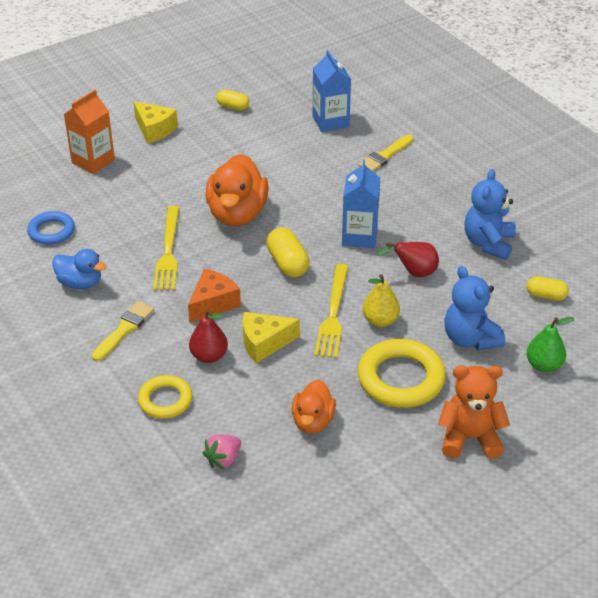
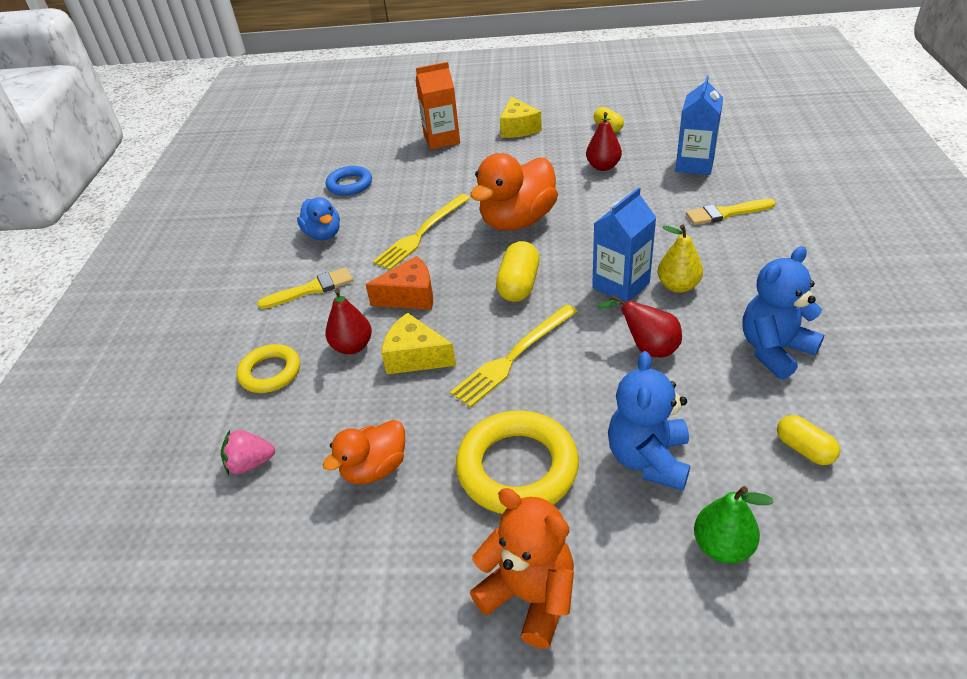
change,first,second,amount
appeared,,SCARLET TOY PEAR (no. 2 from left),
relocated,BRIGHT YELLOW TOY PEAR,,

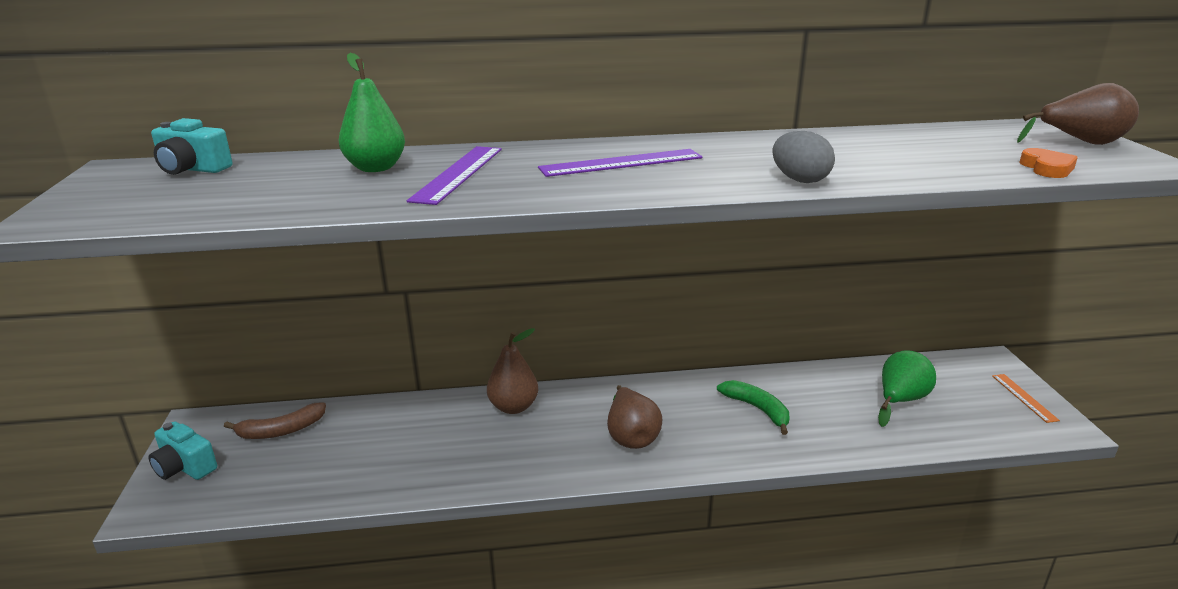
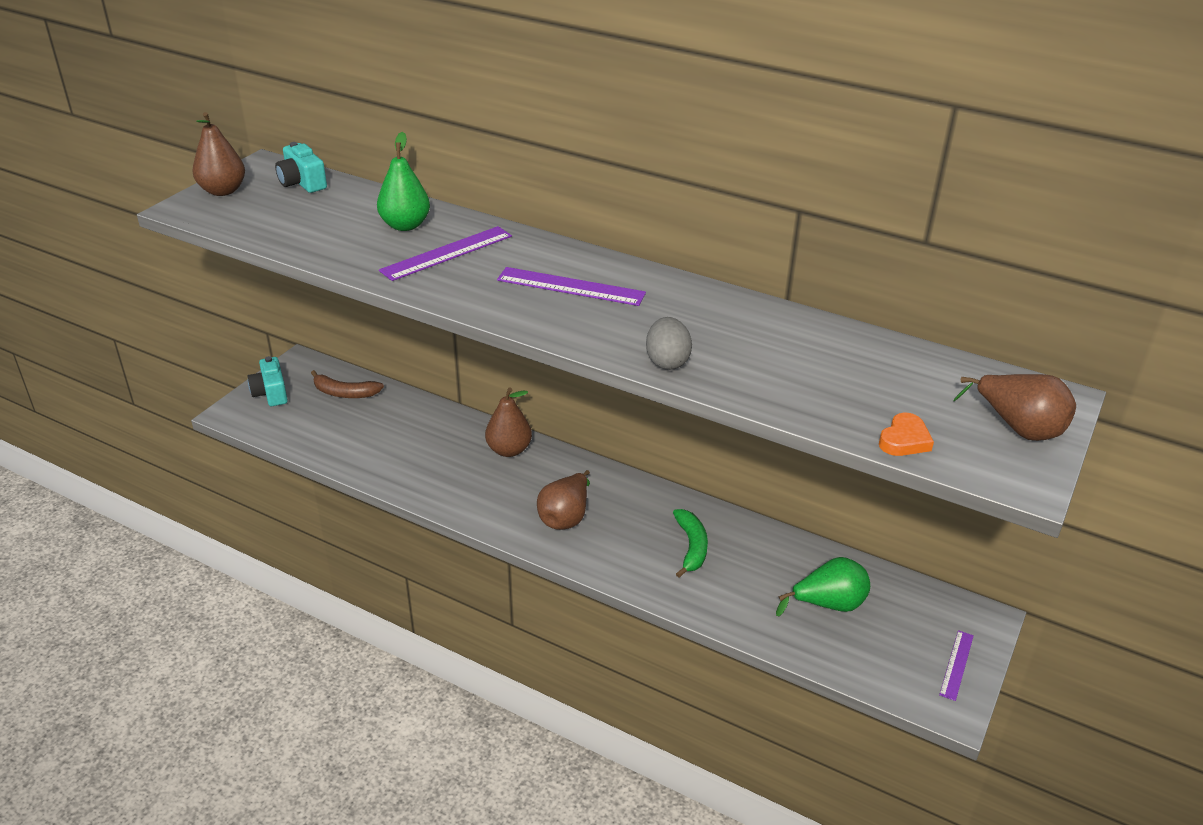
change,first,second,amount
appeared,,RUSSET TOY PEAR (no. 1 from left),
colour,BRIGHT ORANGE MEASURING STICK,PURPLE MEASURING STICK (no. 3 from left),

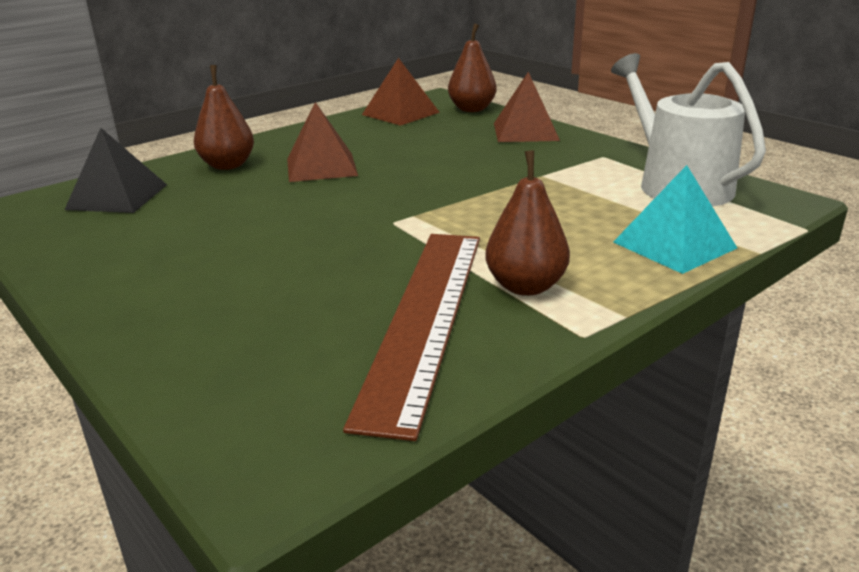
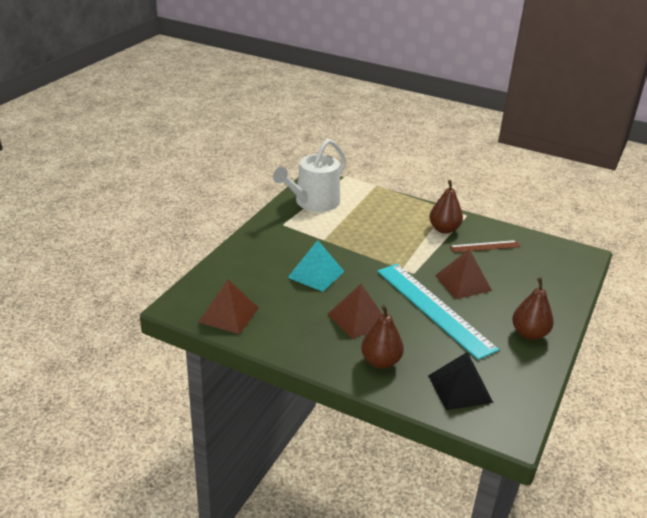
change,first,second,amount
appeared,,AQUA MEASURING STICK,
relocated,RUSSET TOY PEAR (no. 2 from left in the first image),RUSSET TOY PEAR (no. 3 from left),
relocated,RUSSET PYRAMID SHAPE (no. 3 from left),,
relocated,AQUA PYRAMID SHAPE,,
size,RUSSET MEASURING STICK,,x0.50

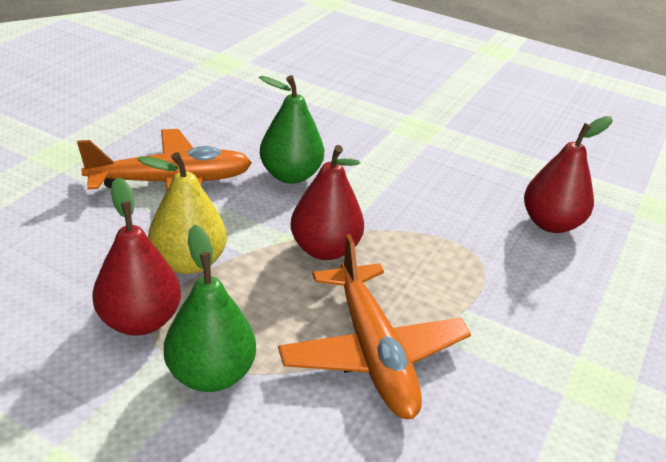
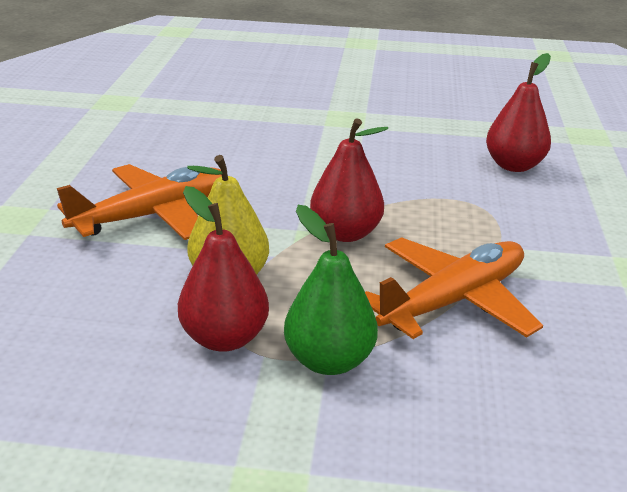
change,first,second,amount
missing,EMERALD TOY PEAR (no. 2 from left),,
spun,BRIGHT ORANGE AEROPLANE (no. 2 from left),,90 degrees counterclockwise

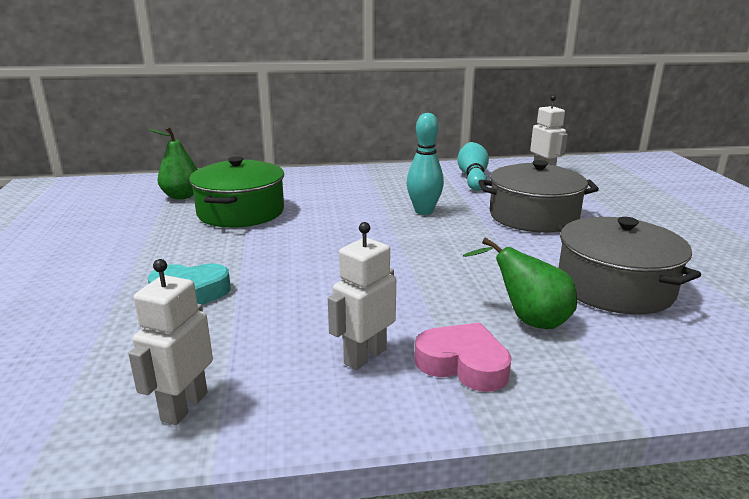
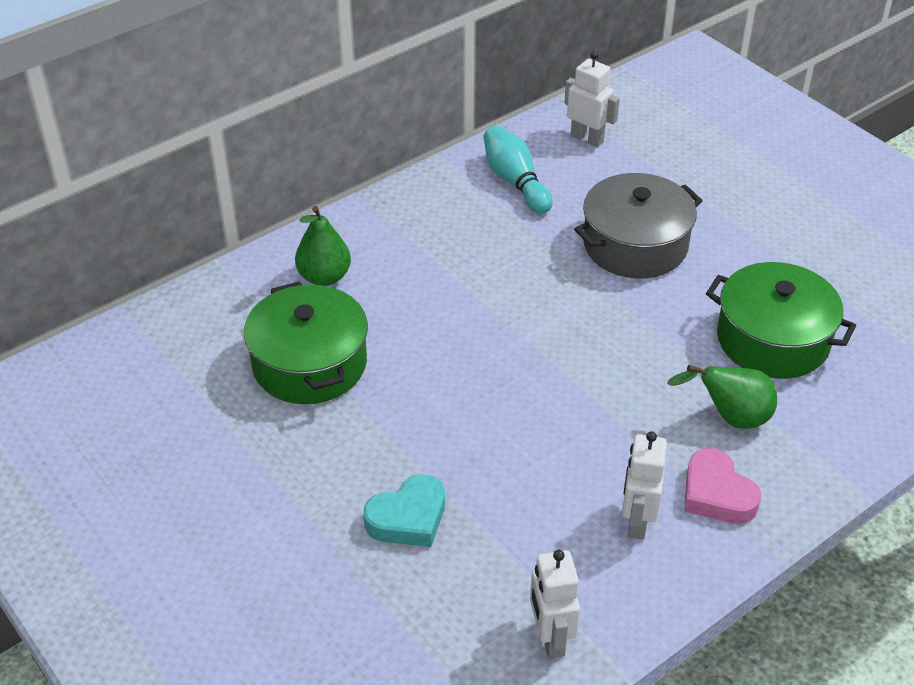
change,first,second,amount
missing,AQUA BOWLING PIN (no. 1 from left),,
relocated,EMERALD TOY PEAR (no. 1 from left),,
colour,ASH-GREY COOKING POT (no. 2 from left),EMERALD COOKING POT (no. 2 from left),
spun,ROSY LOVE HEART,,120 degrees counterclockwise

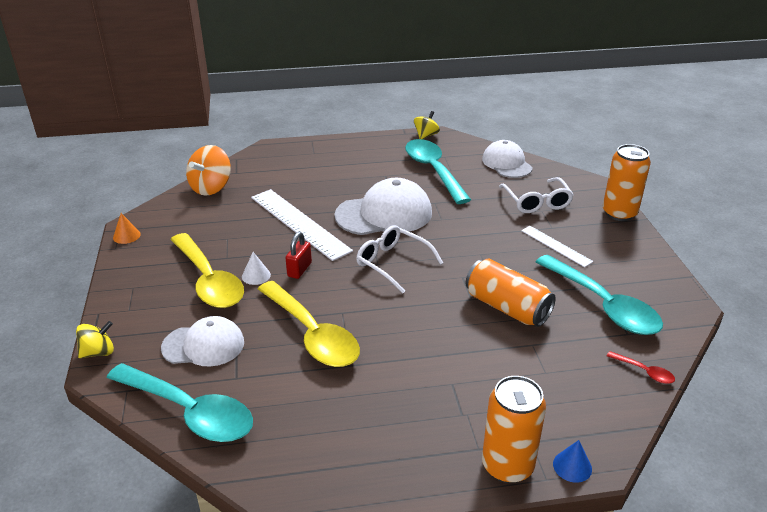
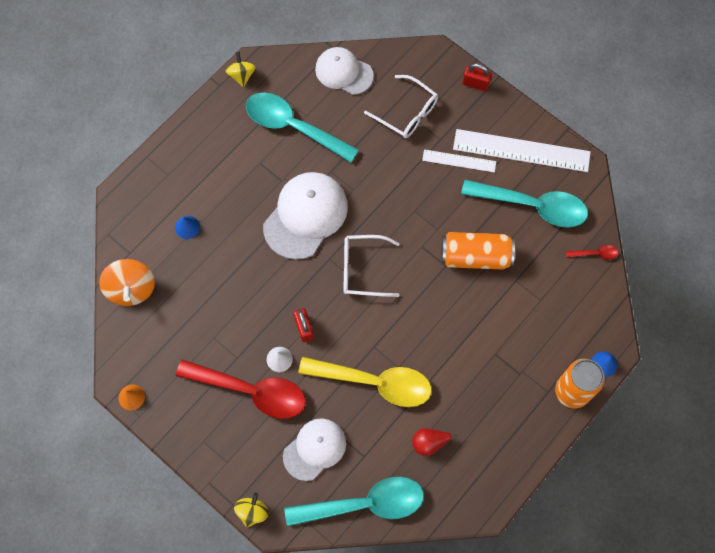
change,first,second,amount
appeared,,ROYAL BLUE SOLID CONE (no. 1 from left),
appeared,,SCARLET TOY PEAR,
relocated,PURE WHITE MEASURING STICK (no. 1 from left in the first image),PURE WHITE MEASURING STICK (no. 2 from left),
exchanged,BRIGHT ORANGE CAN (no. 3 from left),SCARLET LOCK (no. 2 from left),
colour,BRIGHT YELLOW SPOON (no. 1 from left),SCARLET SPOON (no. 1 from left),

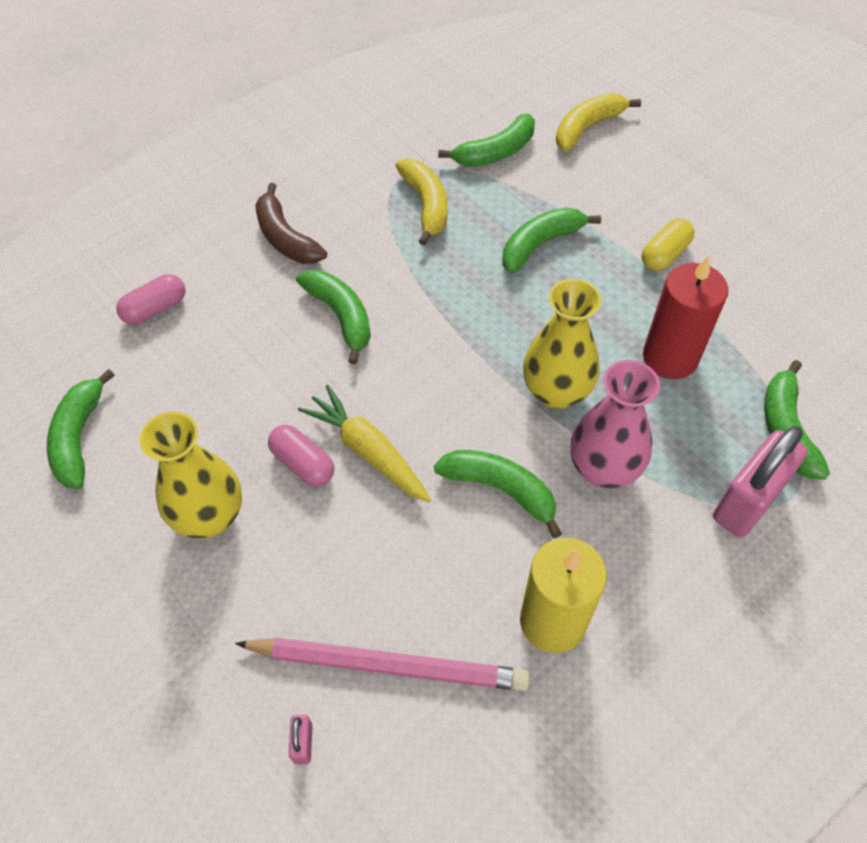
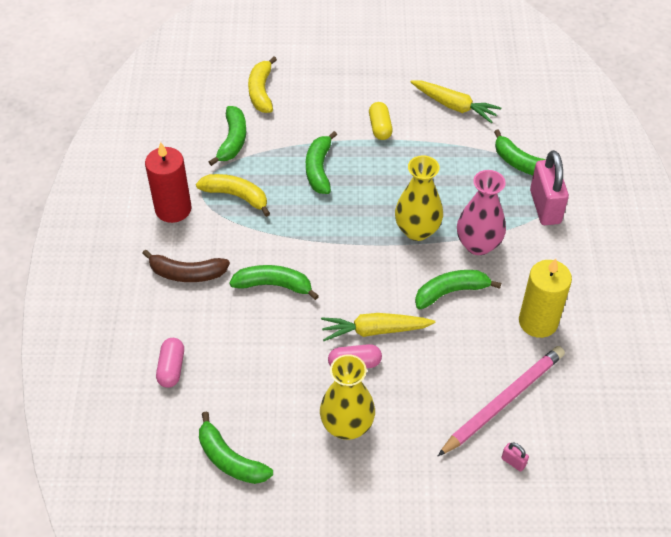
change,first,second,amount
appeared,,BRIGHT YELLOW CARROT (no. 2 from left),
relocated,SCARLET CANDLE,,

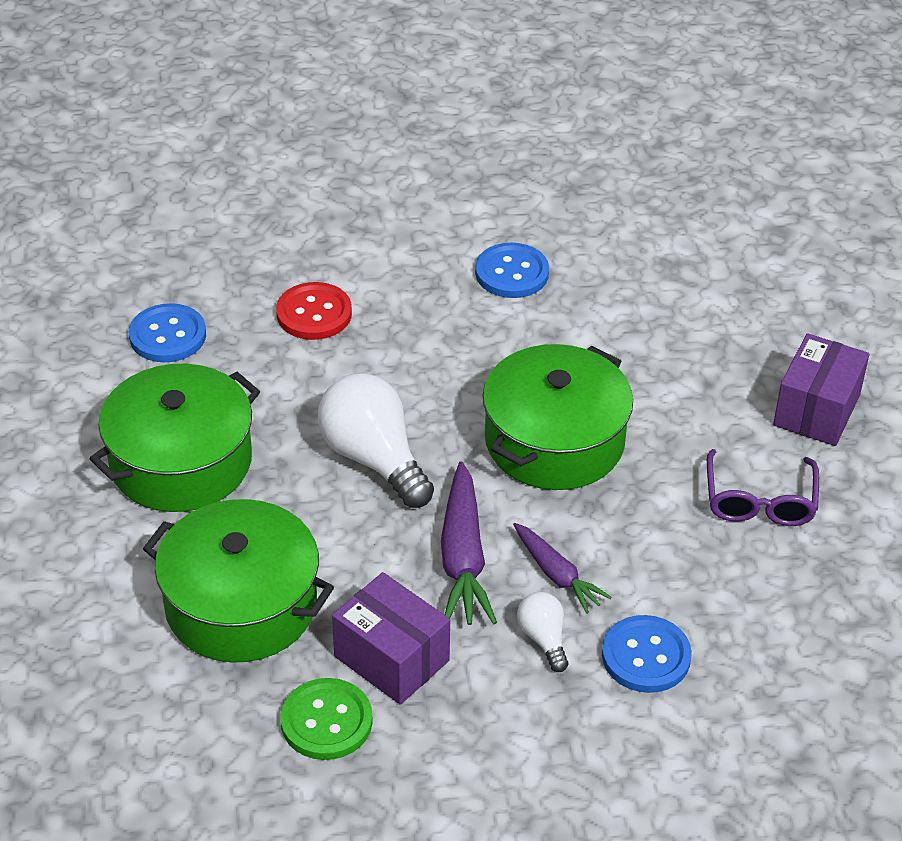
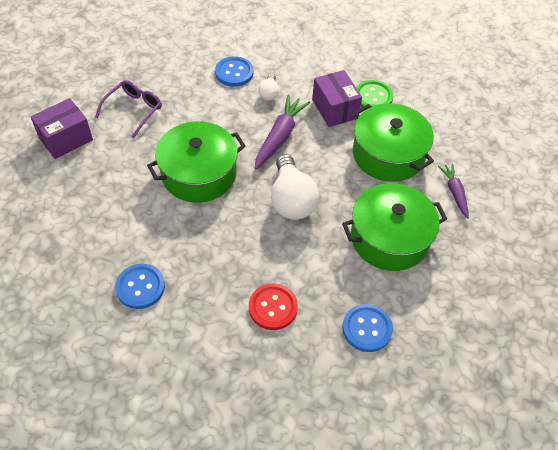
change,first,second,amount
relocated,PURPLE CARROT (no. 2 from left),,

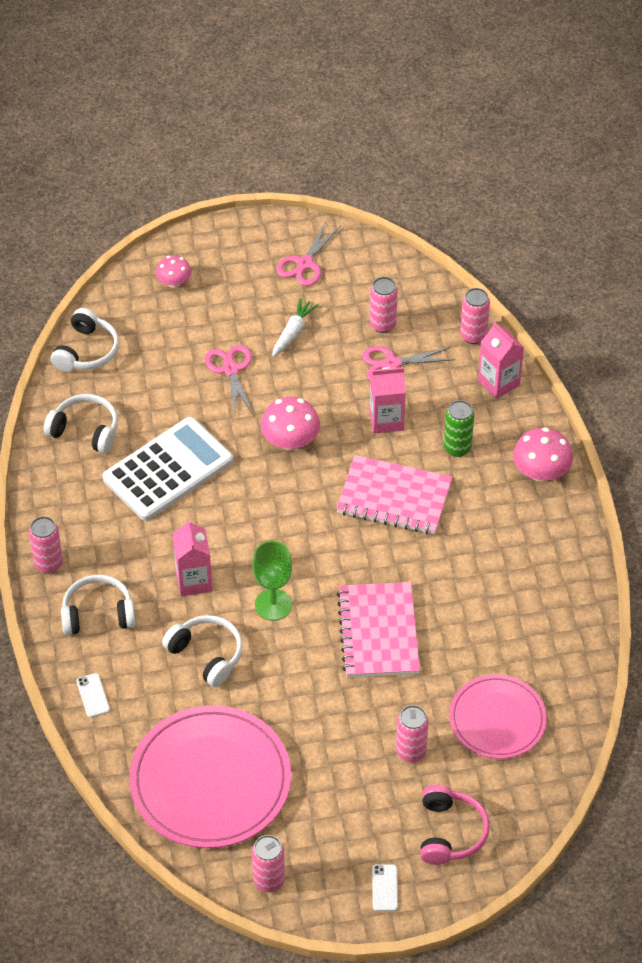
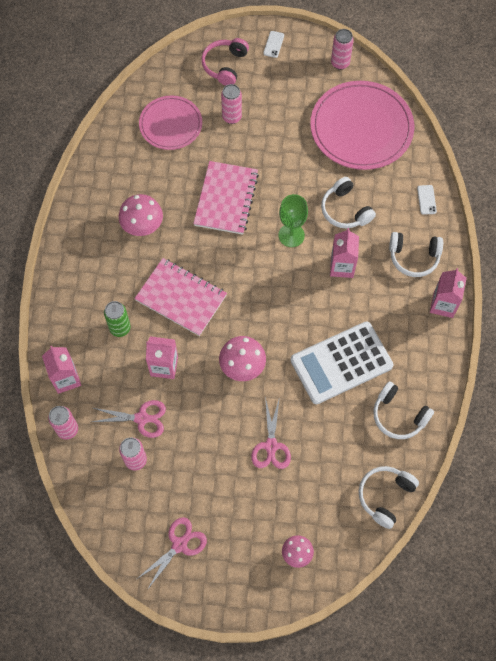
change,first,second,amount
missing,PURE WHITE CARROT,,
relocated,ROSY MUSHROOM (no. 3 from left in the first image),ROSY MUSHROOM (no. 1 from left),
exchanged,ROSY CAN (no. 1 from left),ROSY CARTON (no. 4 from left),

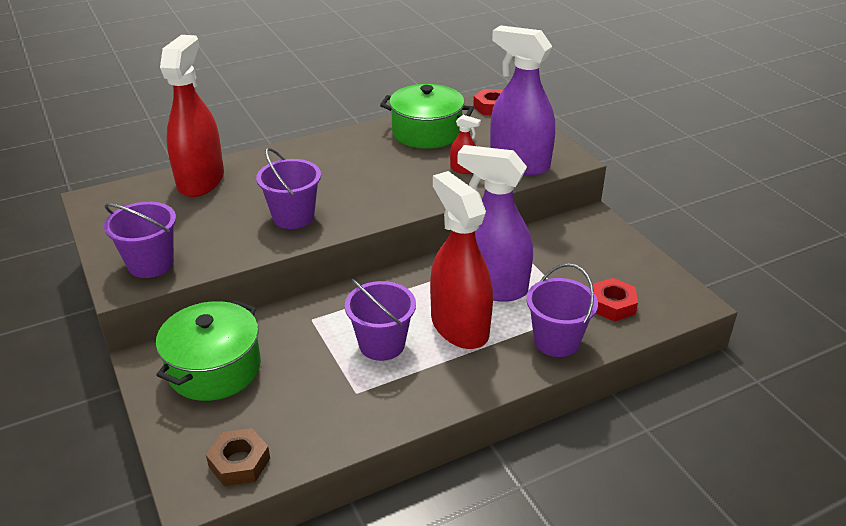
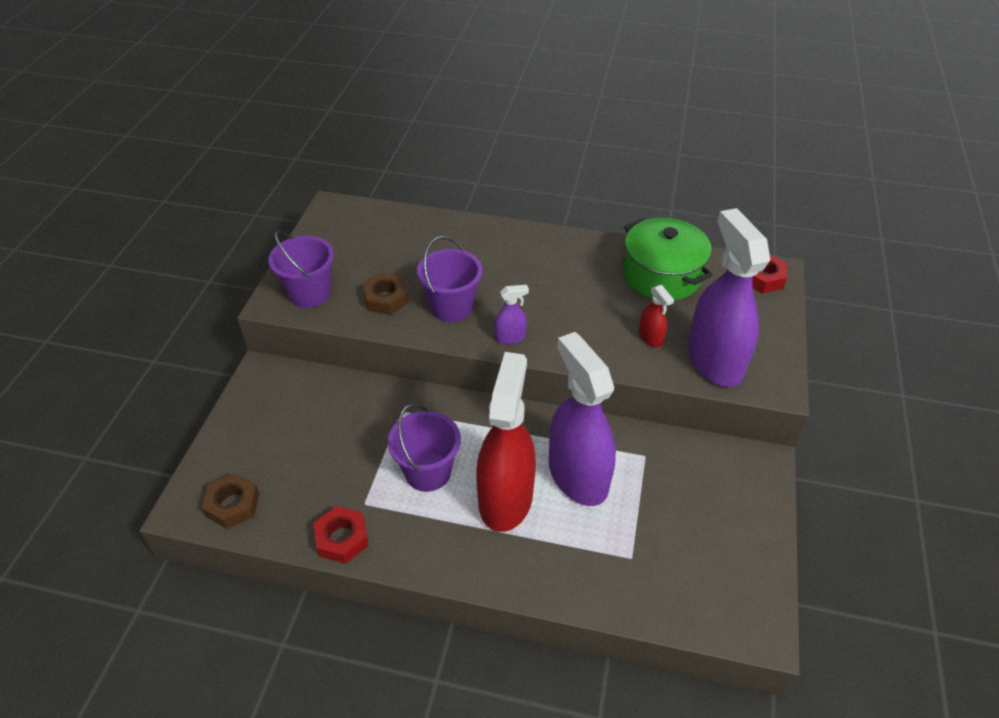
change,first,second,amount
missing,EMERALD COOKING POT (no. 1 from left),,
missing,SCARLET SPRAYER (no. 1 from left),,
missing,PURPLE SAND BUCKET (no. 4 from left),,
appeared,,RUSSET HEXAGON NUT (no. 2 from left),
appeared,,PURPLE SPRAYER (no. 1 from left),
relocated,SCARLET HEXAGON NUT (no. 2 from left in the first image),SCARLET HEXAGON NUT (no. 1 from left),

